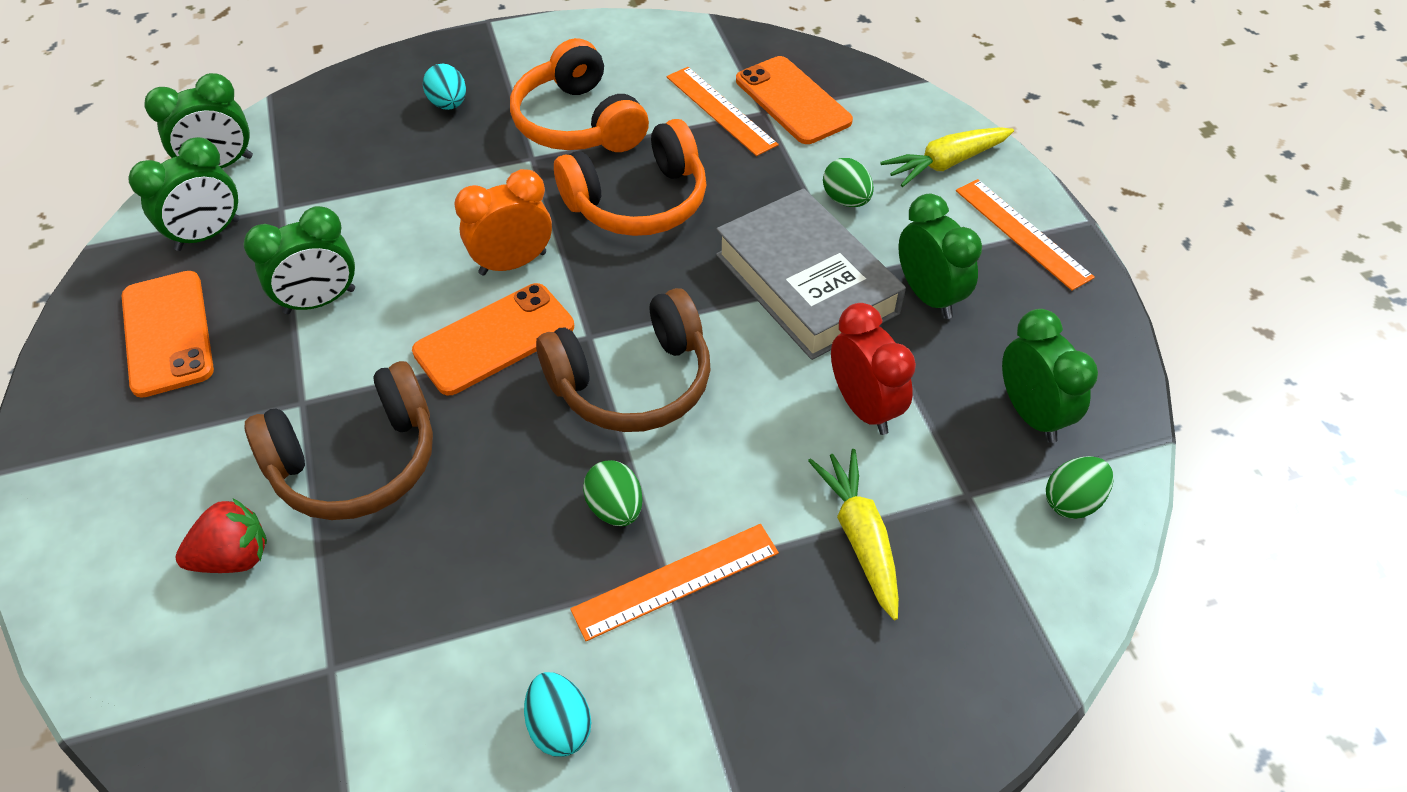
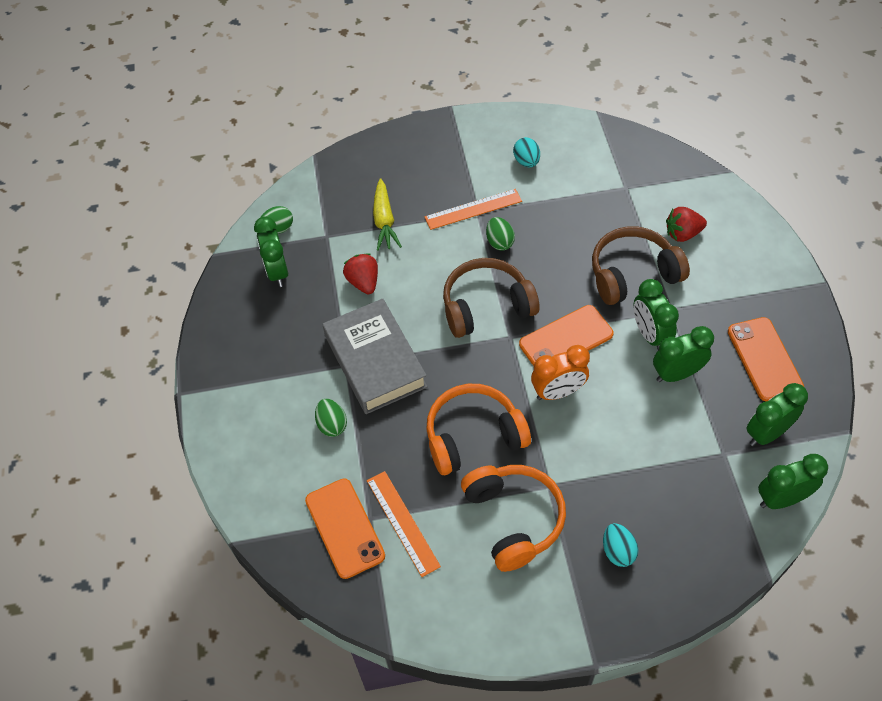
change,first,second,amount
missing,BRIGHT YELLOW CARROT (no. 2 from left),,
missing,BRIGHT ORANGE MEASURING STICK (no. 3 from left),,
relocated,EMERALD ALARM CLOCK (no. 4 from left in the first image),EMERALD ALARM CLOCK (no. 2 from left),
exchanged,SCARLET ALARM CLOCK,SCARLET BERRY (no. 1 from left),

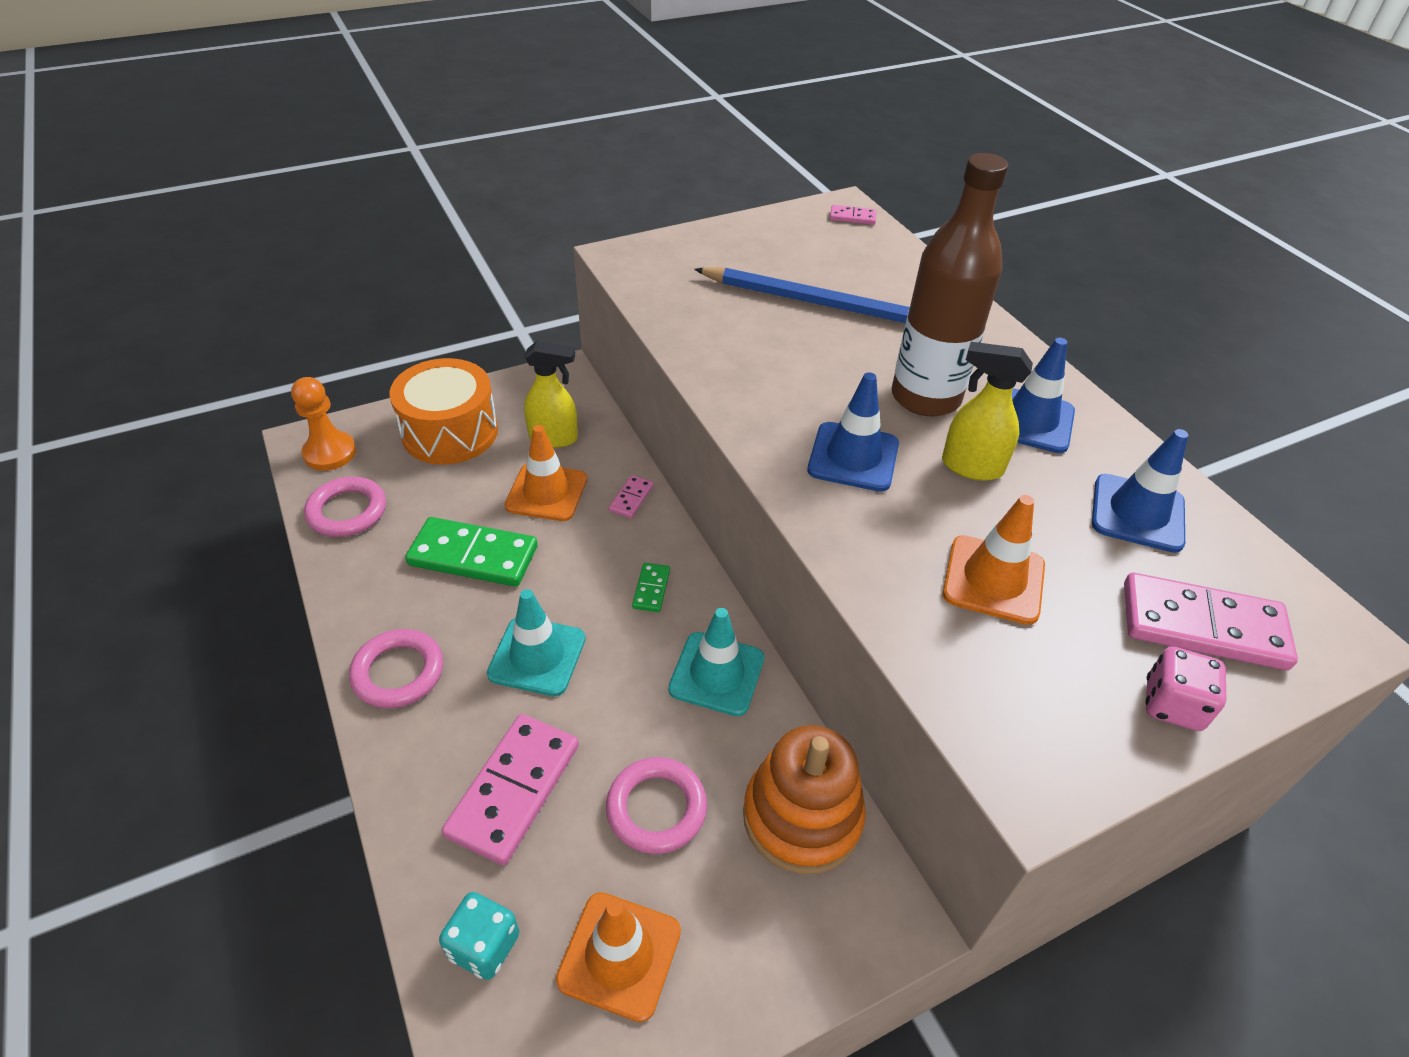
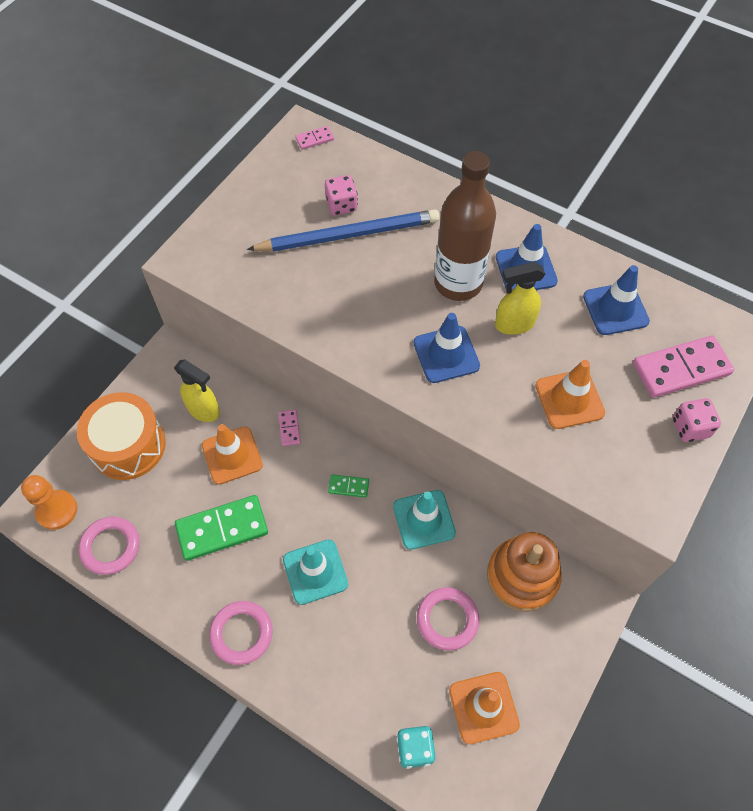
change,first,second,amount
missing,ROSY DOMINO PIECE (no. 1 from left),,
appeared,,ROSY DIE (no. 1 from left),
spun,BRIGHT YELLOW SPRAYER (no. 1 from left),,60 degrees clockwise
spun,EMERALD DOMINO PIECE (no. 2 from left),,60 degrees counterclockwise

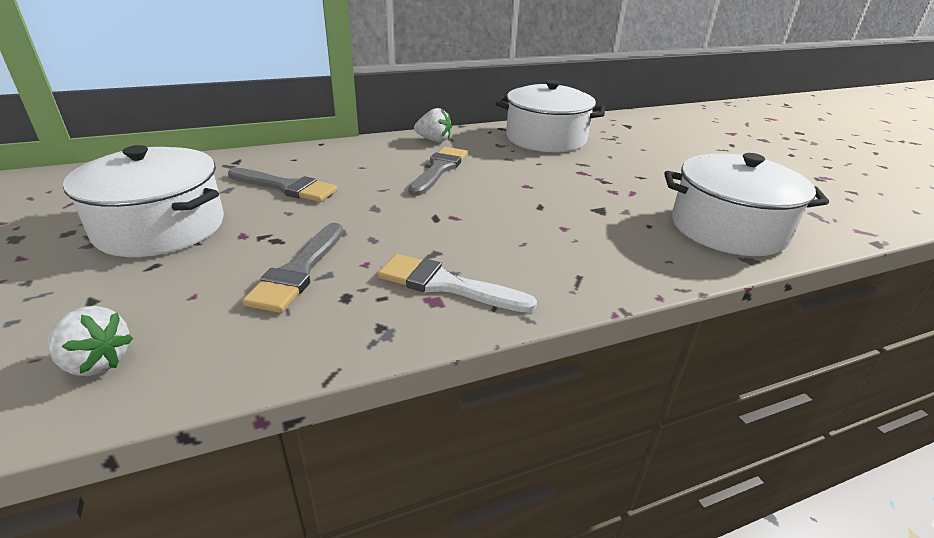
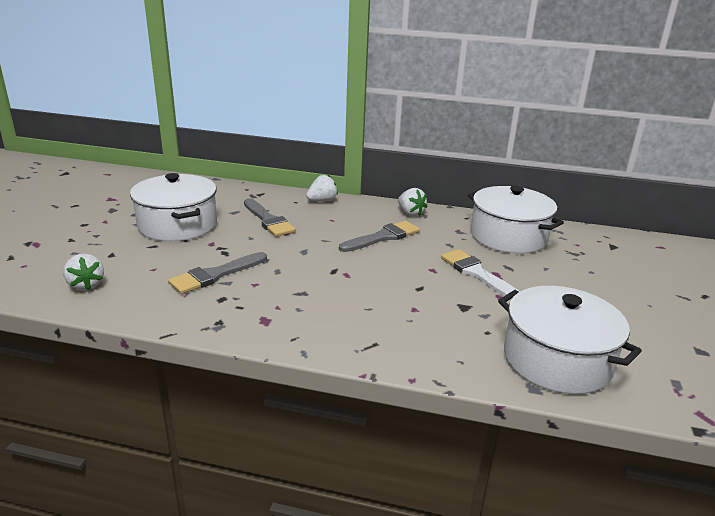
change,first,second,amount
appeared,,PURE WHITE BERRY (no. 2 from left),
relocated,PURE WHITE BRUSH,,

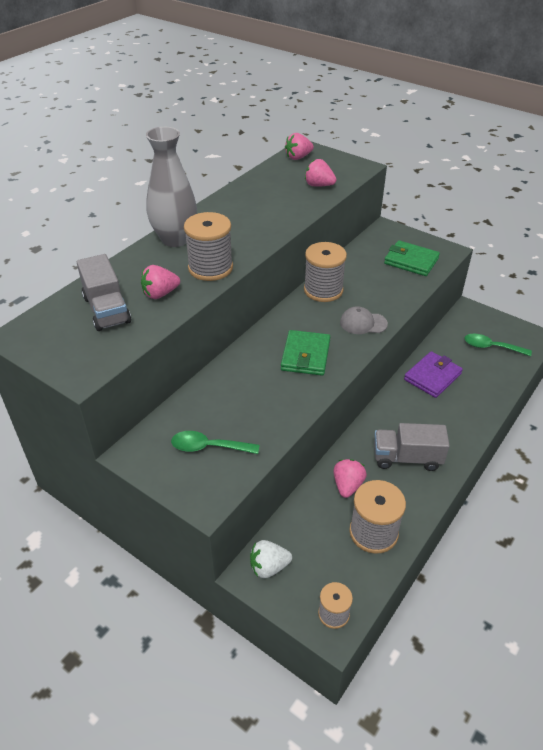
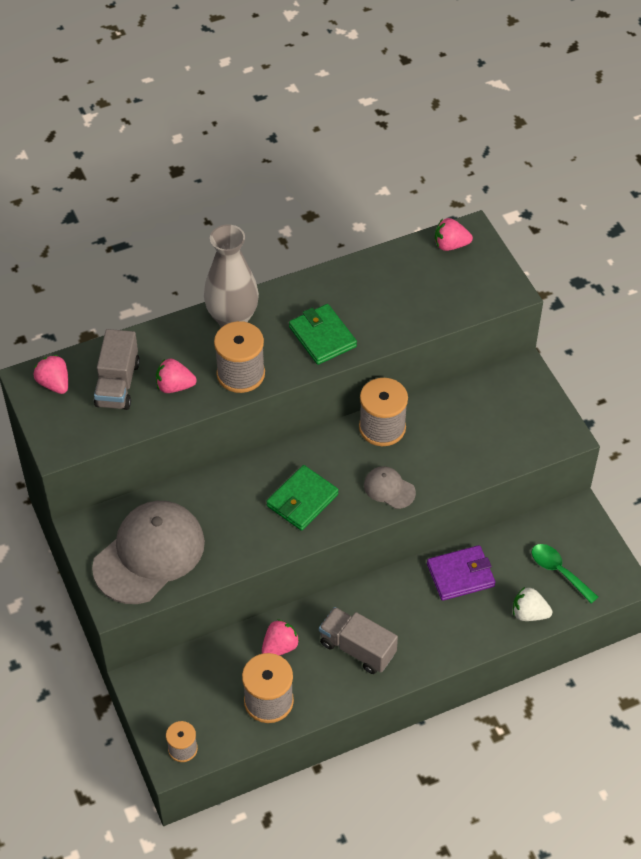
change,first,second,amount
relocated,PURE WHITE BERRY,,
relocated,ROSY BERRY (no. 3 from left in the first image),ROSY BERRY (no. 1 from left),
relocated,EMERALD CARD WALLET (no. 2 from left),,
exchanged,EMERALD SPOON (no. 1 from left),ASH-GREY PEAKED CAP (no. 1 from left),

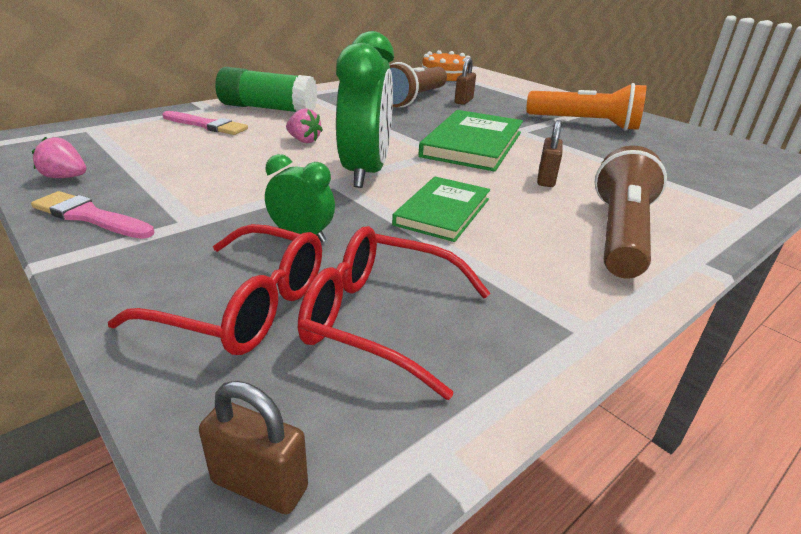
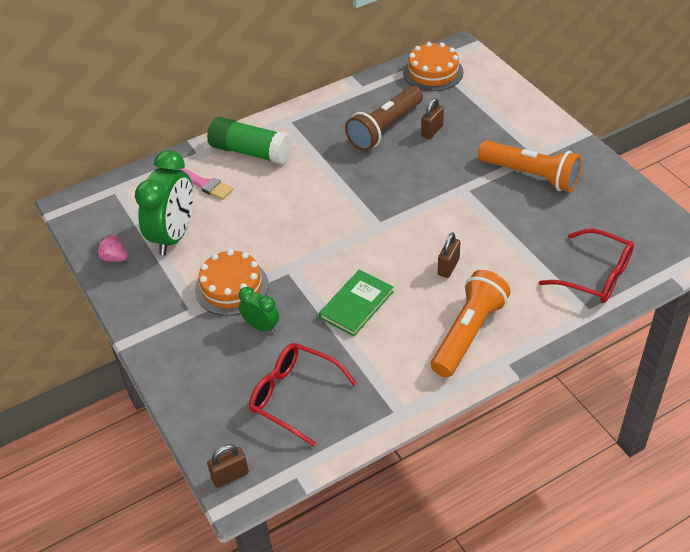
change,first,second,amount
missing,ROSY BRUSH (no. 1 from left),,
missing,ROSY BERRY (no. 2 from left),,
missing,EMERALD BOOK (no. 2 from left),,
appeared,,BRIGHT ORANGE CAKE (no. 1 from left),
relocated,SCARLET SPECTACLES (no. 1 from left in the first image),SCARLET SPECTACLES (no. 2 from left),
relocated,EMERALD ALARM CLOCK (no. 2 from left in the first image),EMERALD ALARM CLOCK (no. 1 from left),
colour,RUSSET POCKET TORCH (no. 2 from left),BRIGHT ORANGE POCKET TORCH (no. 1 from left),
spun,RUSSET LOCK (no. 1 from left),,60 degrees counterclockwise

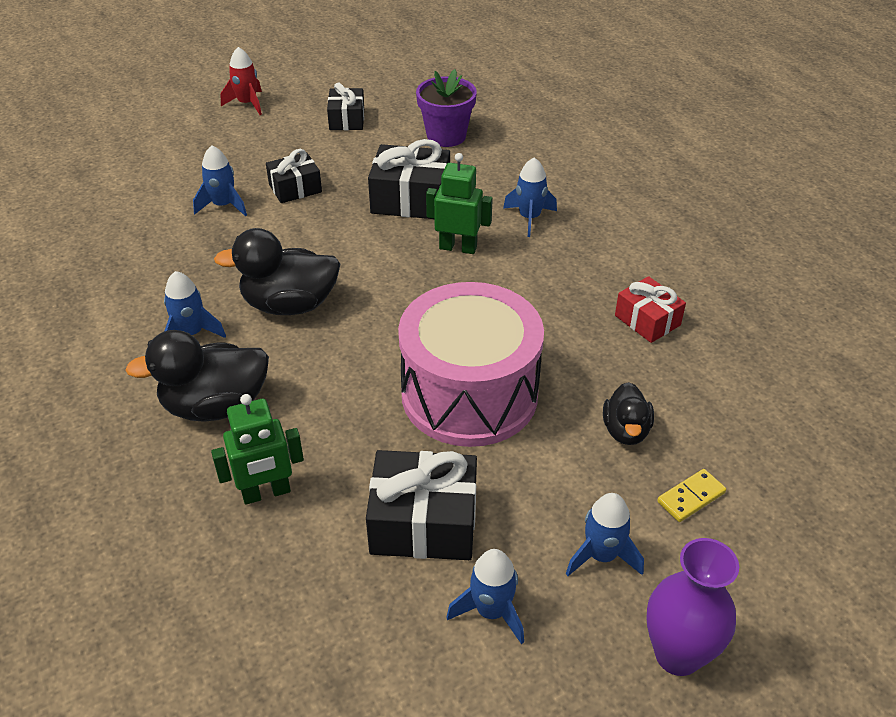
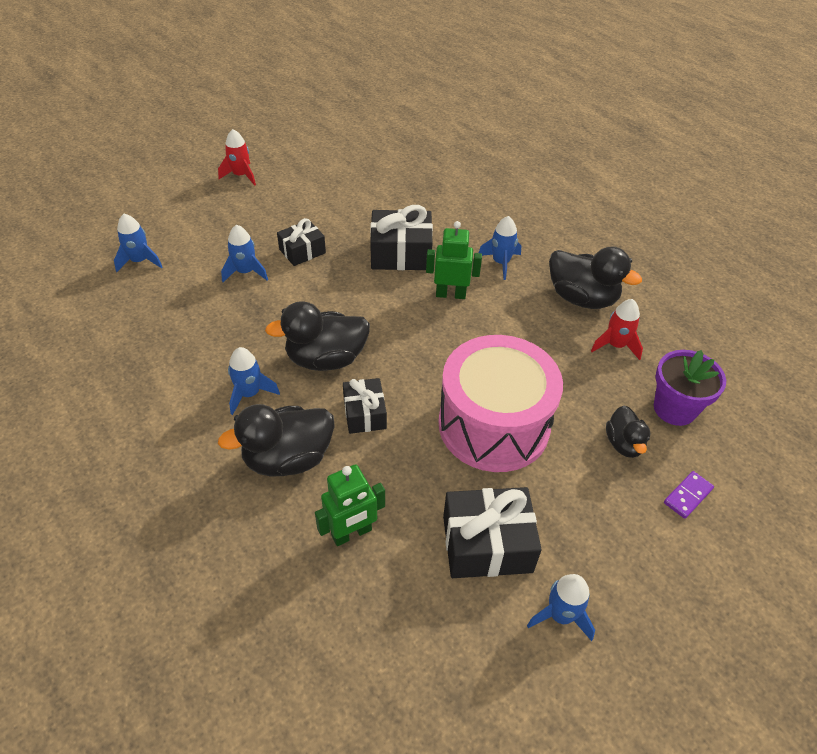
change,first,second,amount
missing,PURPLE TALL VASE,,
appeared,,BLACK TOY DUCK (no. 3 from left),
relocated,BLACK PRESENT (no. 2 from left),,
relocated,PURPLE POTTED PLANT,,
relocated,ROYAL BLUE TOY ROCKET (no. 5 from left in the first image),ROYAL BLUE TOY ROCKET (no. 1 from left),
exchanged,SCARLET PRESENT,SCARLET TOY ROCKET (no. 2 from left),
colour,BRIGHT YELLOW DOMINO PIECE,PURPLE DOMINO PIECE,

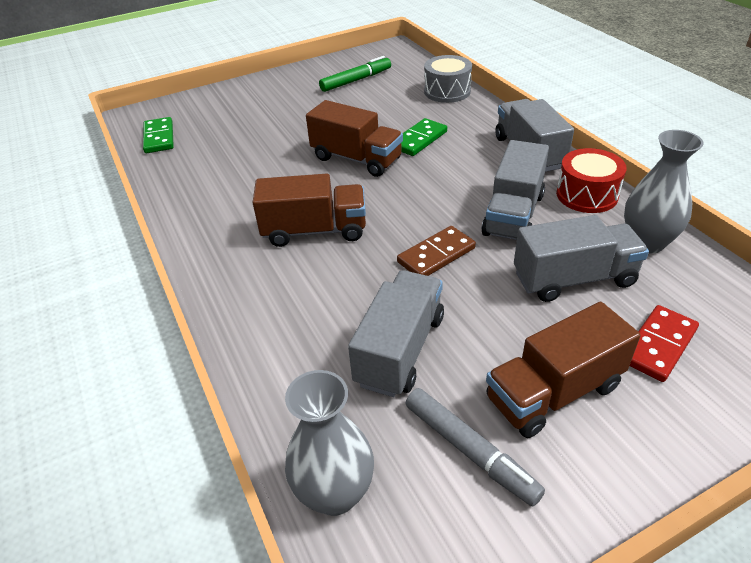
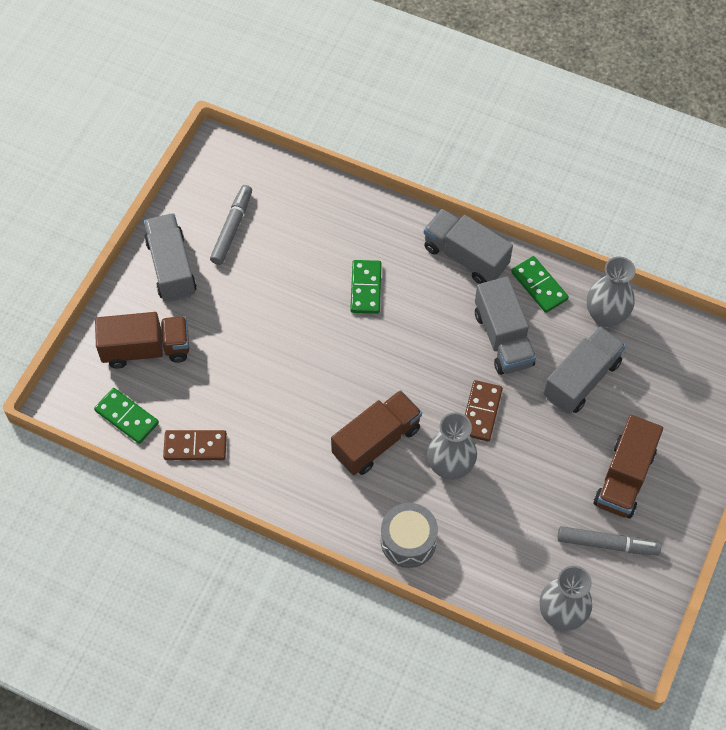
change,first,second,amount
missing,SCARLET DOMINO PIECE,,
appeared,,RUSSET DOMINO PIECE (no. 1 from left),
appeared,,ASH-GREY TALL VASE (no. 1 from left),
relocated,RUSSET TRUCK (no. 2 from left in the first image),RUSSET TRUCK (no. 1 from left),
relocated,ASH-GREY TRUCK (no. 1 from left),,
relocated,ASH-GREY DRUM,,
exchanged,SCARLET DRUM,EMERALD DOMINO PIECE (no. 3 from left),
colour,EMERALD FELT PEN,ASH-GREY FELT PEN (no. 1 from left),

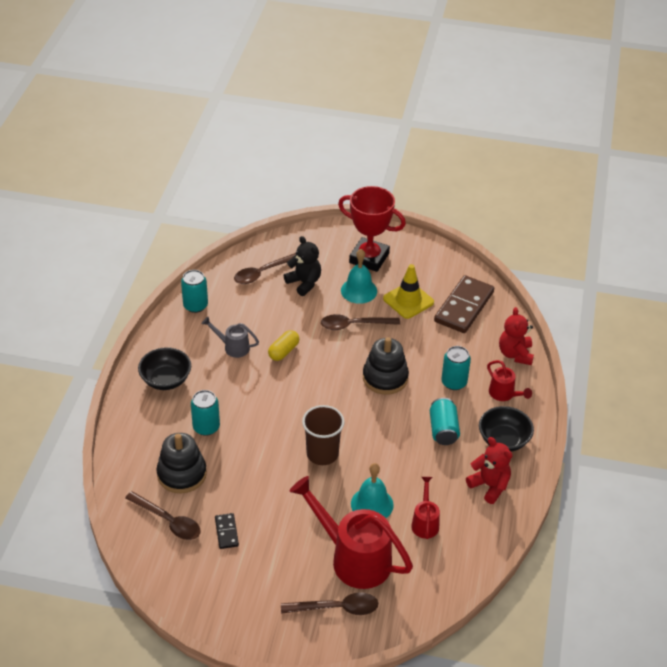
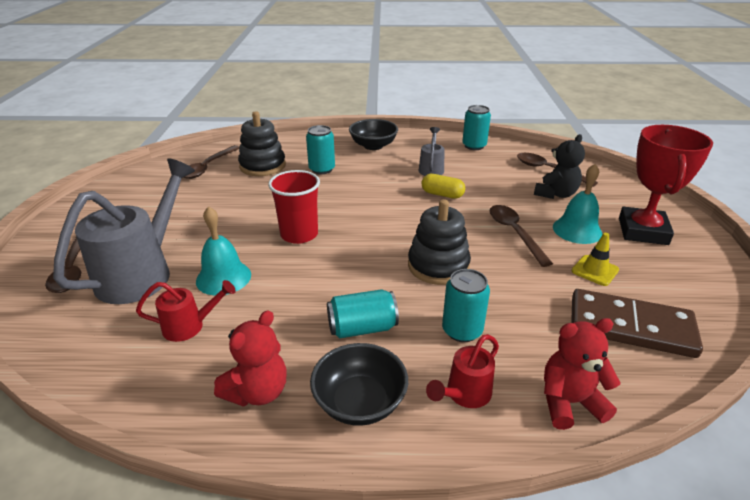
change,first,second,amount
missing,BLACK DOMINO PIECE,,
colour,SCARLET WATERING CAN (no. 1 from left),ASH-GREY WATERING CAN (no. 1 from left),
colour,RUSSET TUMBLER,SCARLET TUMBLER,
size,BRIGHT YELLOW SAFETY CONE,,x0.65

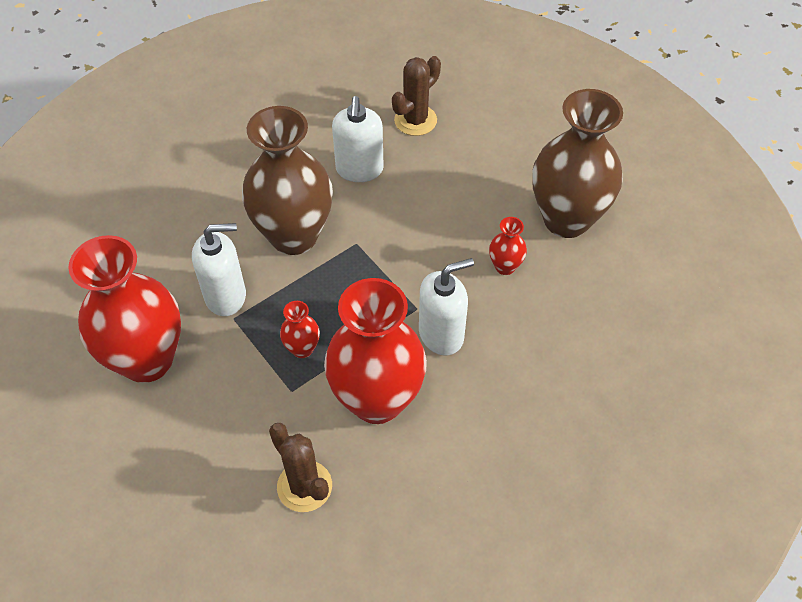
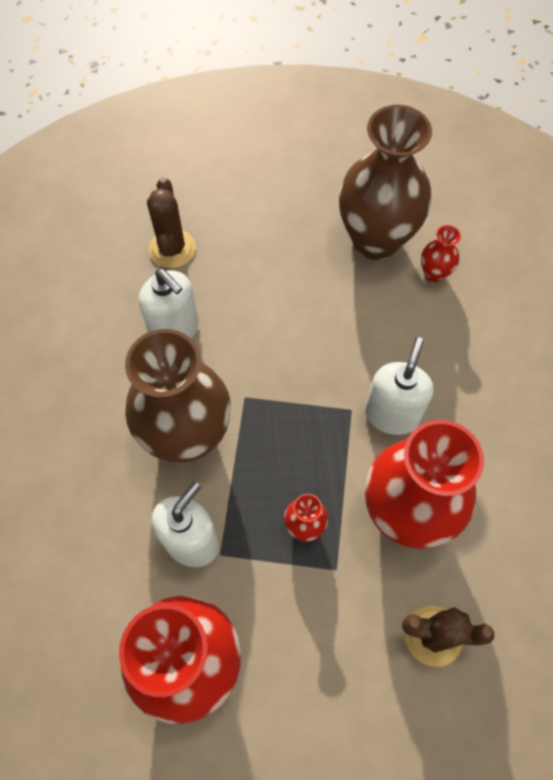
change,first,second,amount
relocated,SCARLET TALL VASE (no. 4 from left),,

